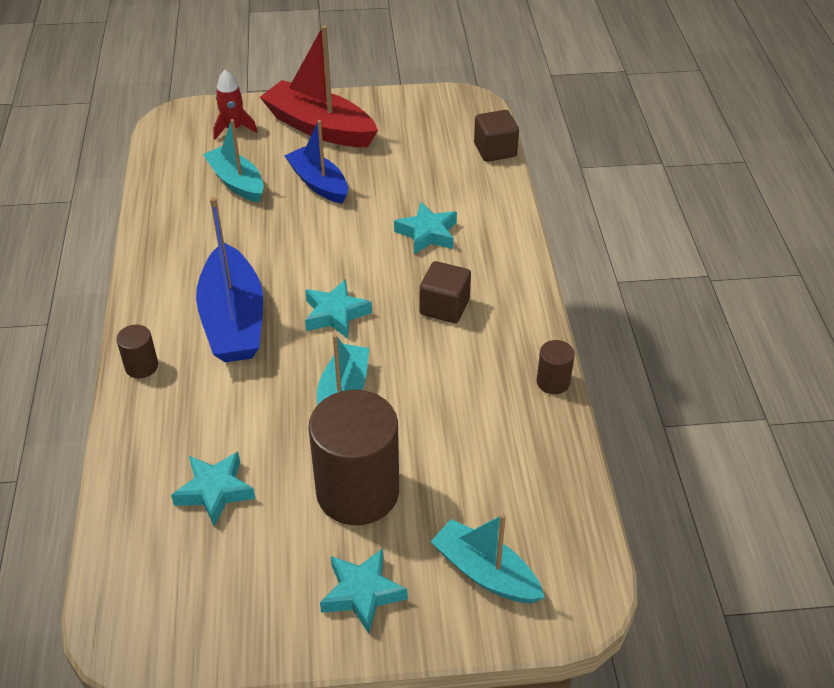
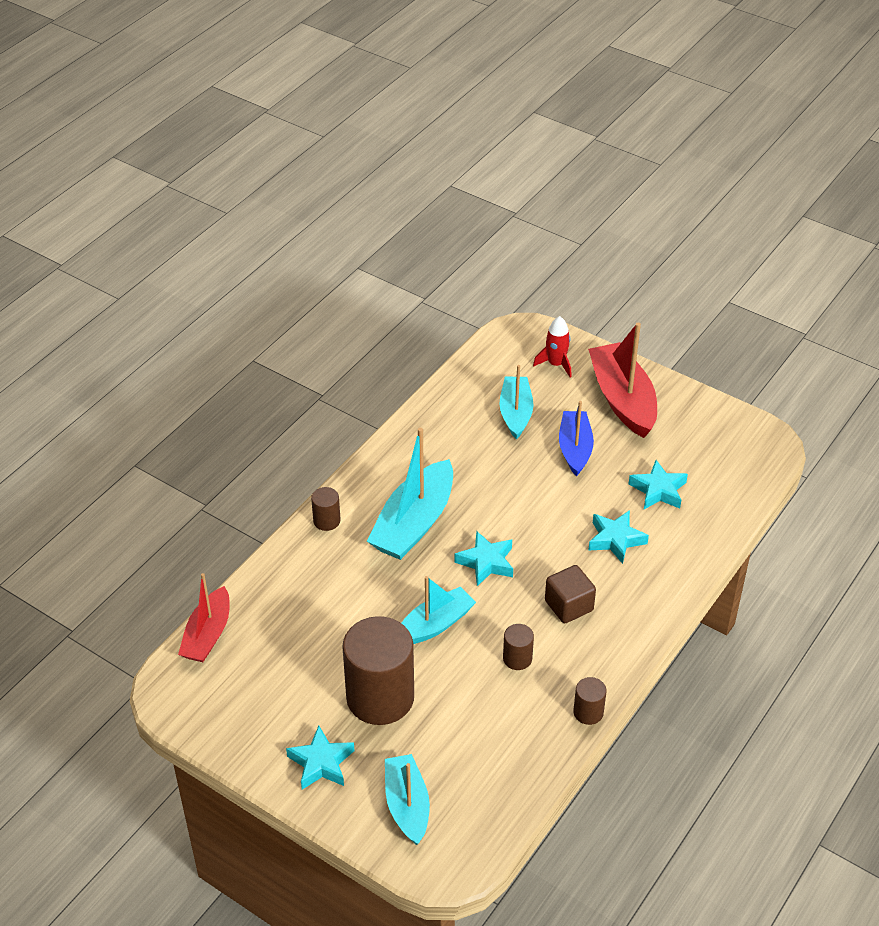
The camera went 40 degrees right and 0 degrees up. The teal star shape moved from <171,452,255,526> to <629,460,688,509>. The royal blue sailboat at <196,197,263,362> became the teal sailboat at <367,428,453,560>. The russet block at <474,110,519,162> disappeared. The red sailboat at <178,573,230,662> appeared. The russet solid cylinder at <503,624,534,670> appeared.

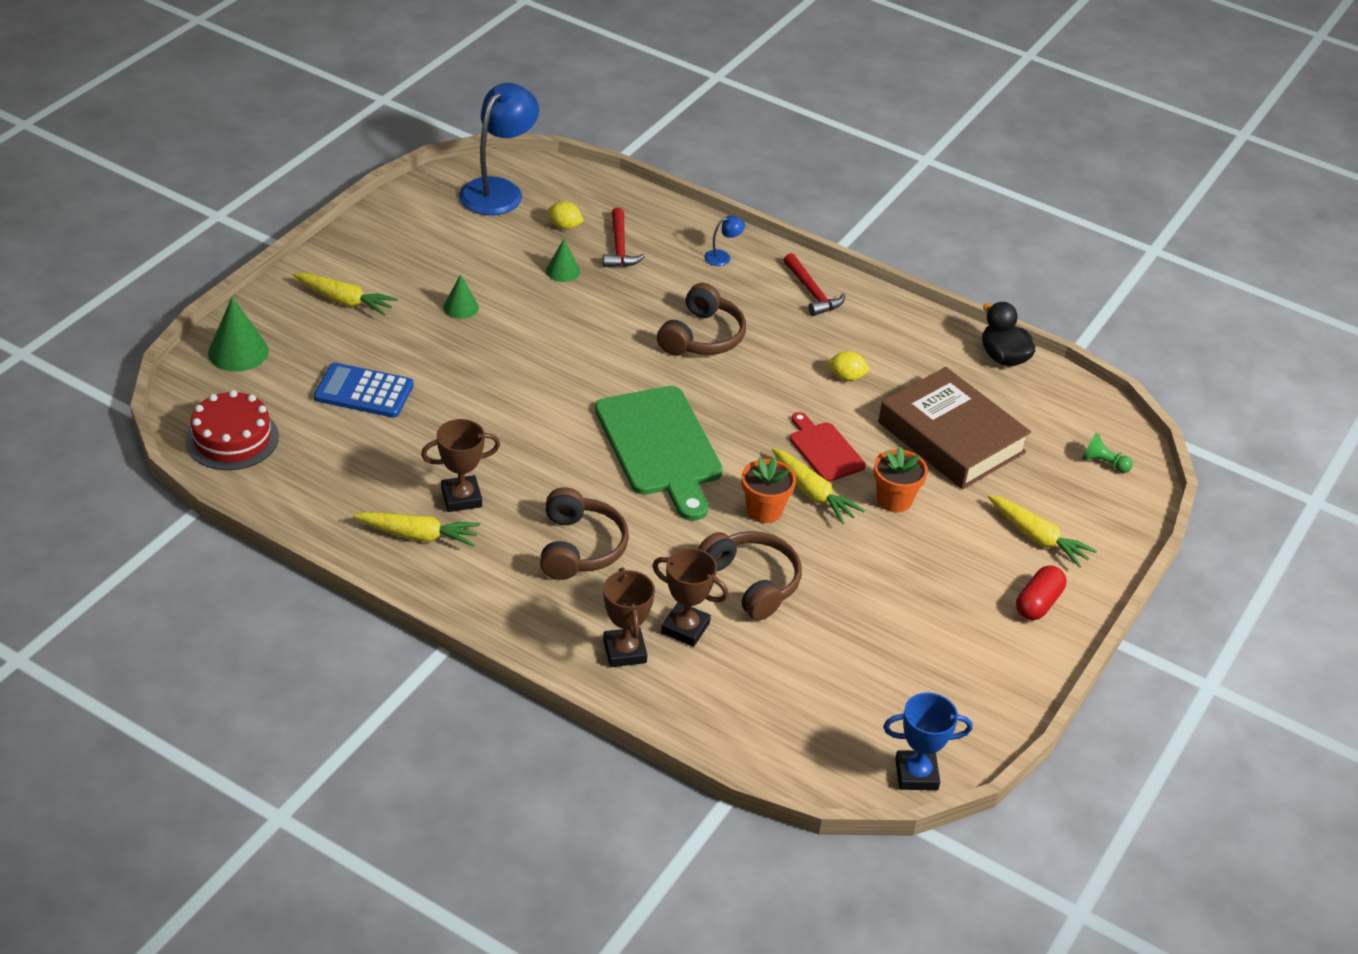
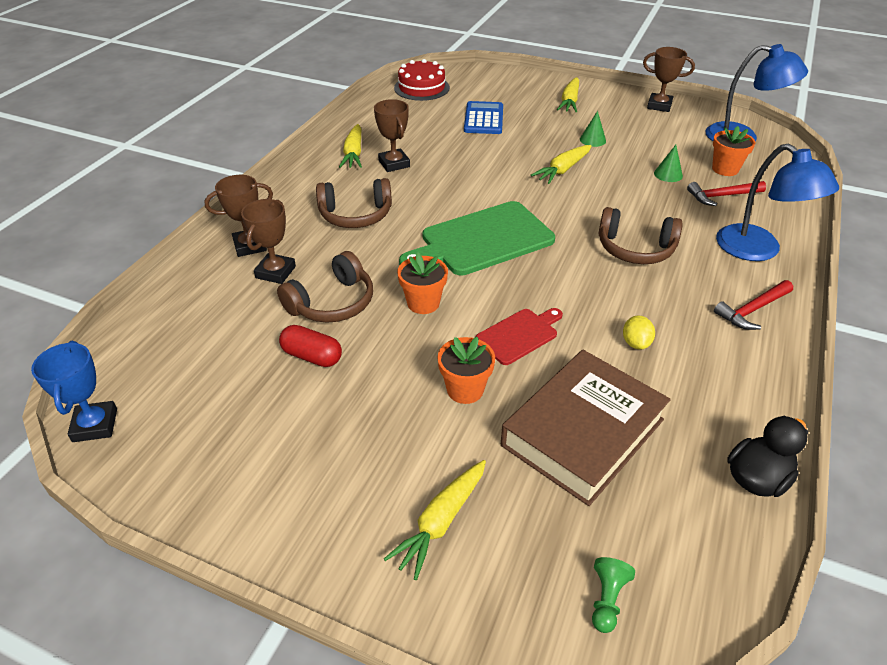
The camera went 85 degrees right and 0 degrees up. The leaf-green cone at <208,297,269,372> disappeared. The yellow citrus fruit at <548,201,584,230> was replaced by the orange potted plant at <712,126,755,176>. The royal blue reading lamp at <704,215,745,266> changed to 2.44 times the size. The yellow root vegetable moved from <772,448,865,525> to <531,145,591,184>. The red pill moved from <1016,565,1066,620> to <279,325,342,367>. The russet trophy at <643,47,695,112> appeared.

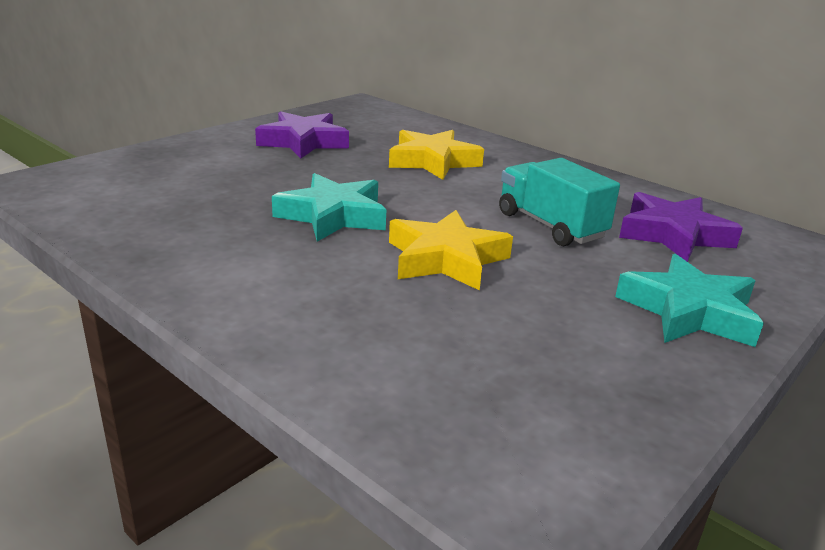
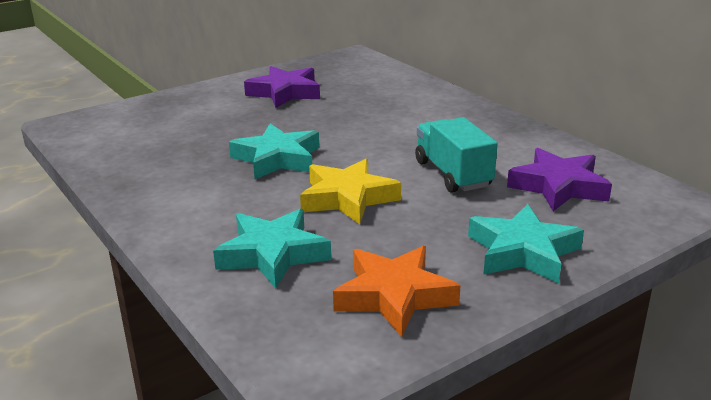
The camera went 15 degrees right and 0 degrees up. The yellow star shape at <389,130,484,180> disappeared. The teal star shape at <213,209,331,289> appeared. The orange star shape at <333,246,461,337> appeared.

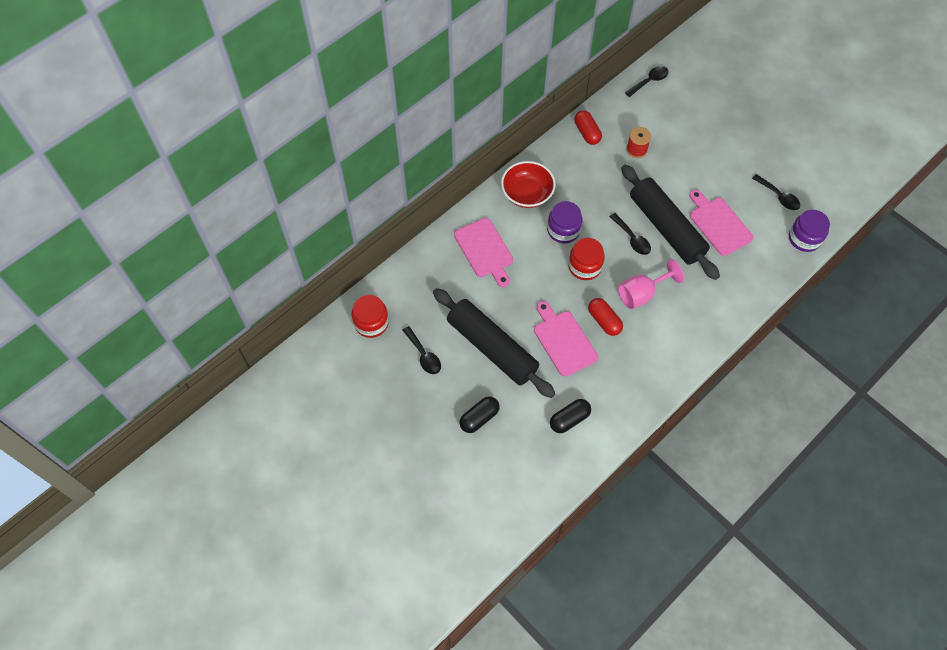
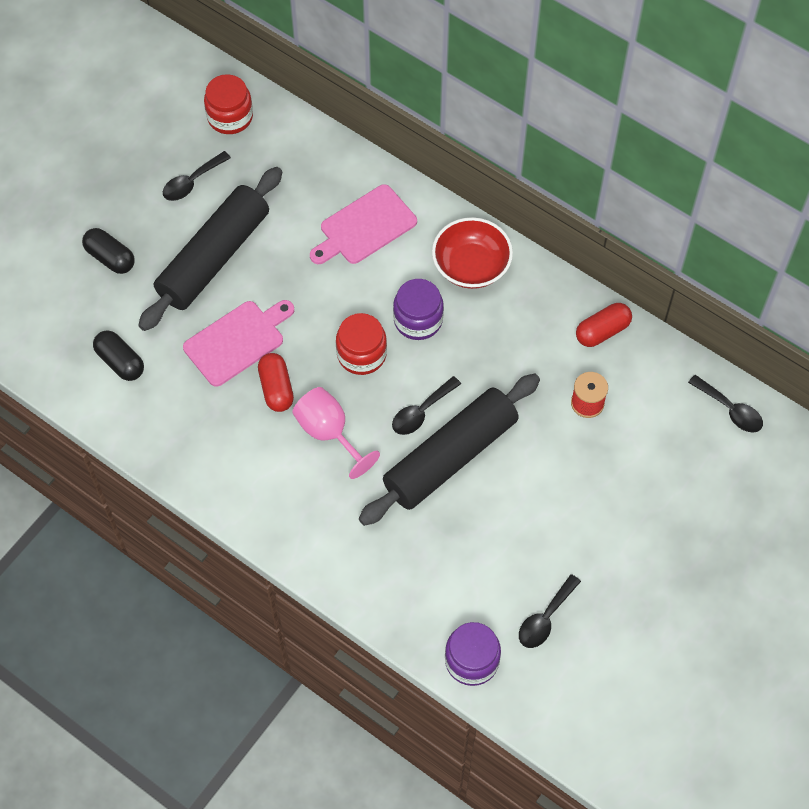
The camera went 80 degrees right and 0 degrees up. The red pill at <588,298,623,336> turned 60 degrees counterclockwise. The rose-pink chopping board at <689,190,754,256> disappeared.

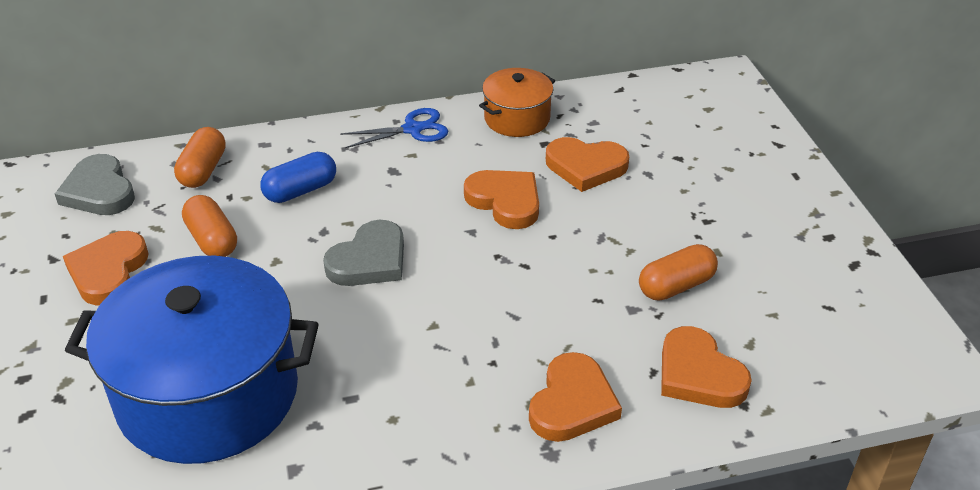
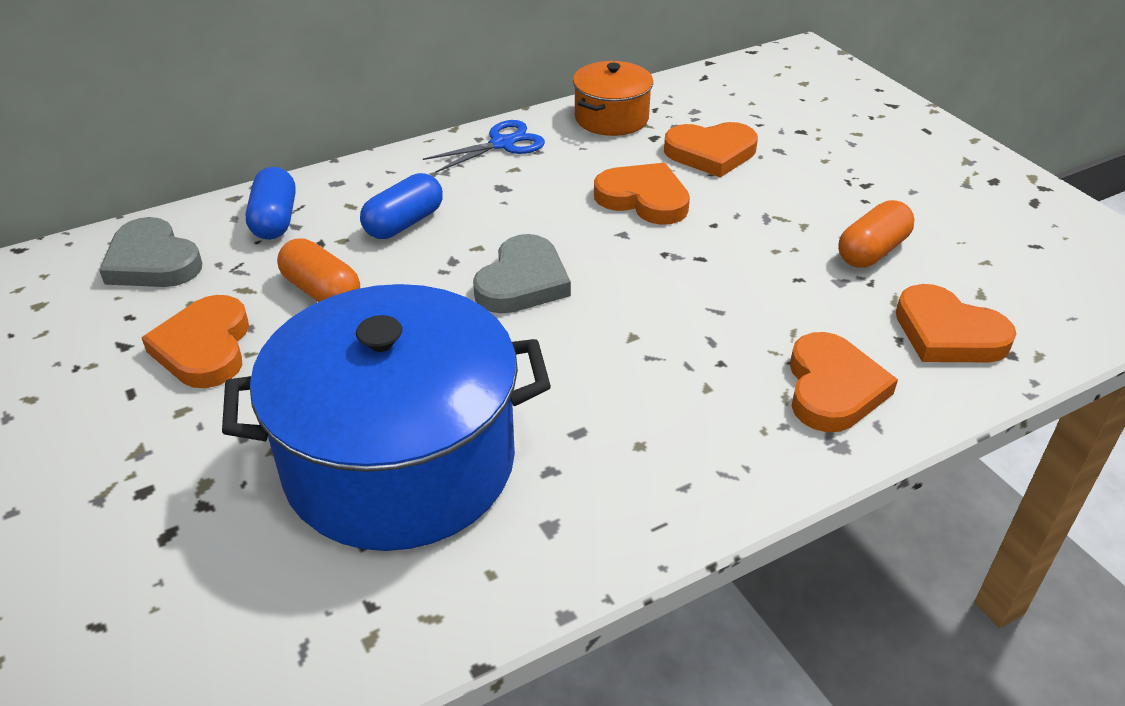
The camera went 15 degrees left and 0 degrees up. The orange pill at <174,127,226,188> became the royal blue pill at <245,167,296,240>.

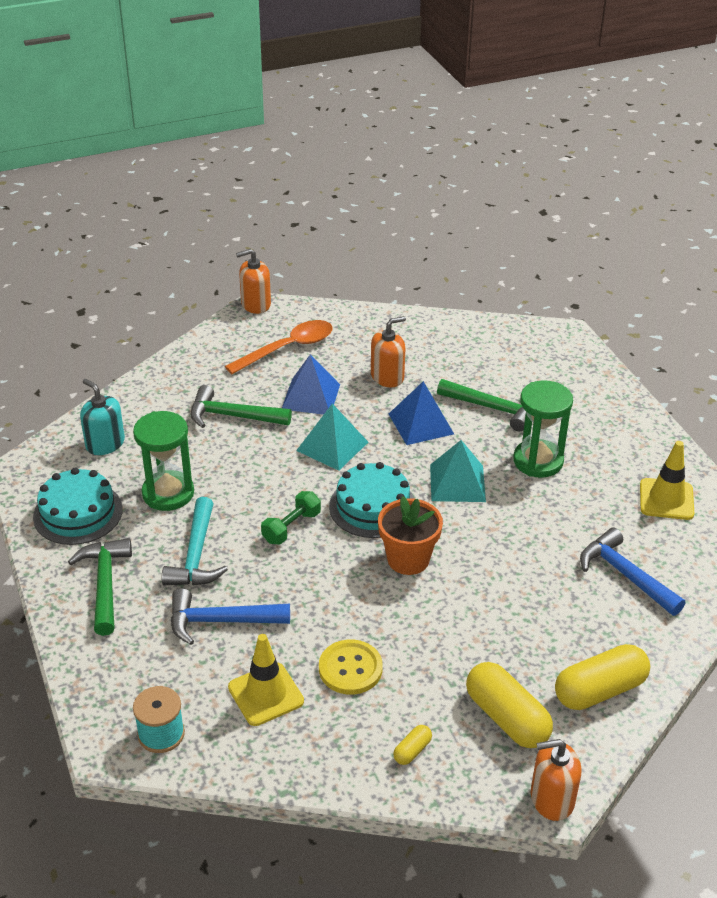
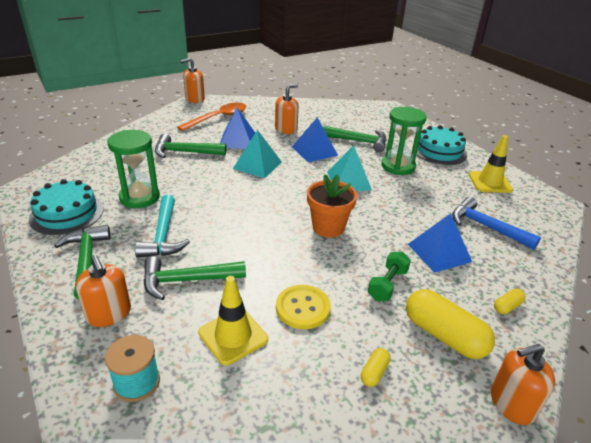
The camera went 10 degrees left and 5 degrees down. The teal pump bottle at <80,379,125,455> disappeared. The royal blue carpenter's hammer at <171,588,290,645> became the leaf-green carpenter's hammer at <143,256,246,301>. The leaf-green hand weight moved from <261,491,321,545> to <368,251,411,301>. The teal cake moved from <329,462,415,538> to <416,125,467,165>. The yellow pill at <555,644,650,710> changed to 0.46 times the size. The orange pump bottle at <76,255,131,327> appeared. The royal blue pyramid shape at <408,213,472,273> appeared.

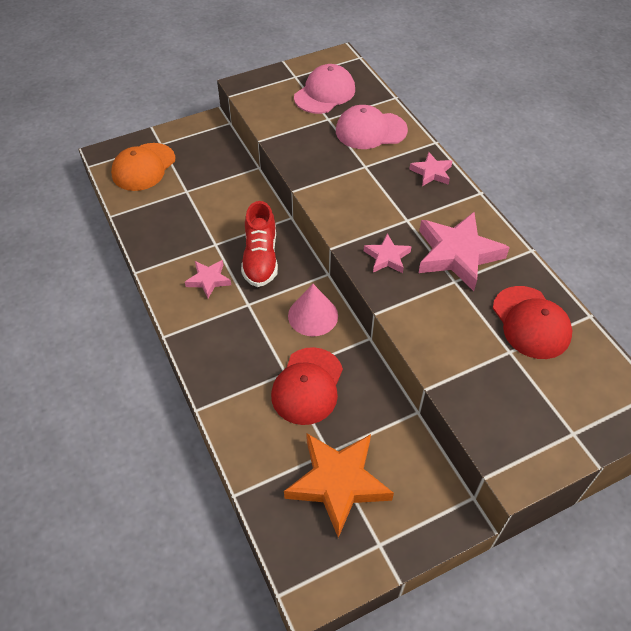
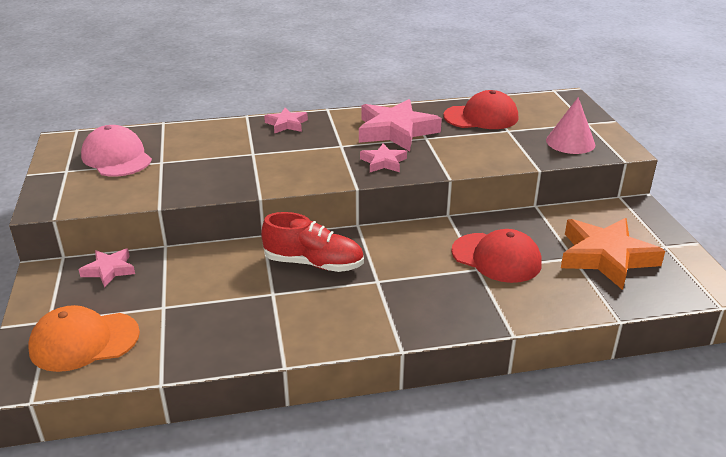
The camera went 75 degrees left and 20 degrees down. The orange cap at <111,143,175,191> turned 120 degrees clockwise. The rose-pink star shape moved from <185,260,231,298> to <78,249,135,288>. The rose-pink cone moved from <288,284,338,336> to <546,97,596,154>. The rose-pink cap at <336,105,408,149> disappeared.

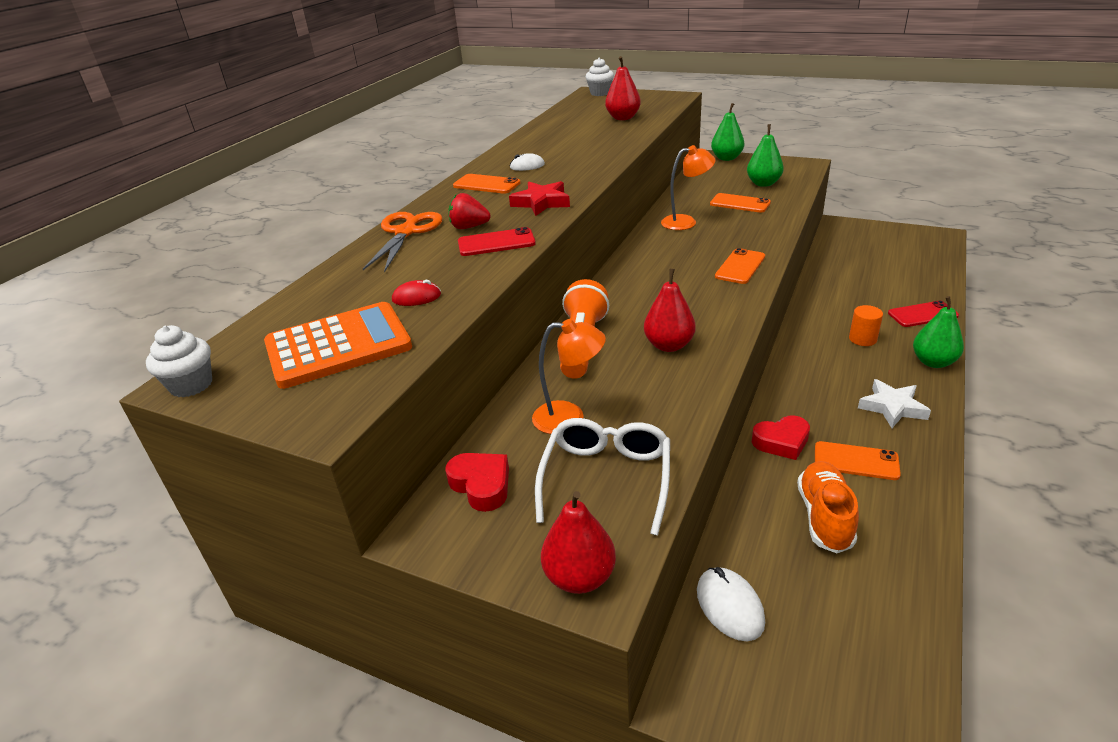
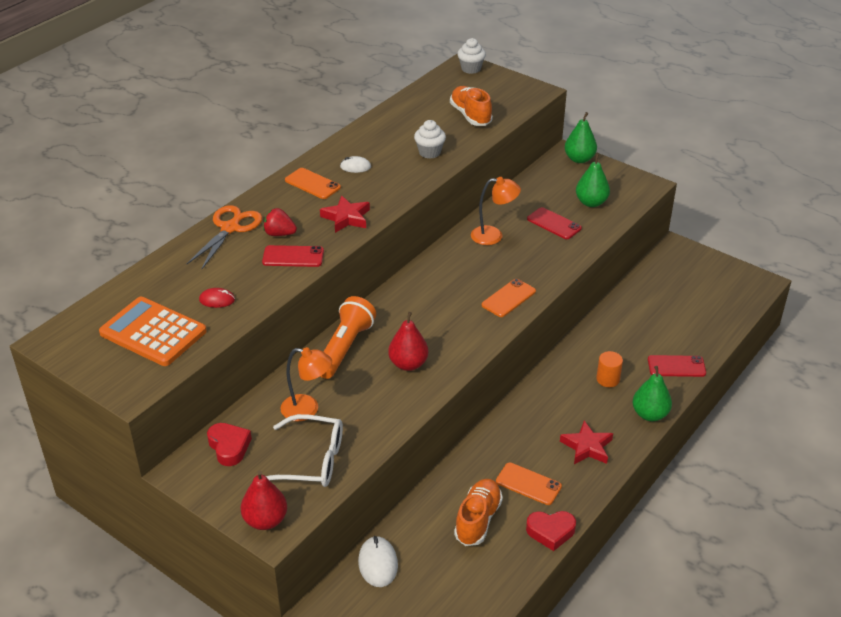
The camera went 10 degrees right and 5 degrees up. The white fairy cake moved from <146,325,212,397> to <414,120,446,159>. The orange pocket calculator at <264,302,412,389> turned 135 degrees counterclockwise. The white eyeglasses at <535,418,670,536> turned 75 degrees clockwise. The red pear at <605,56,641,120> was replaced by the orange shoe at <450,86,493,126>. The orange smartphone at <710,193,771,212> became the red smartphone at <527,207,582,239>. The red love heart moved from <752,415,810,460> to <526,511,576,551>. The white star shape at <858,379,931,428> became the red star shape at <560,421,613,464>.

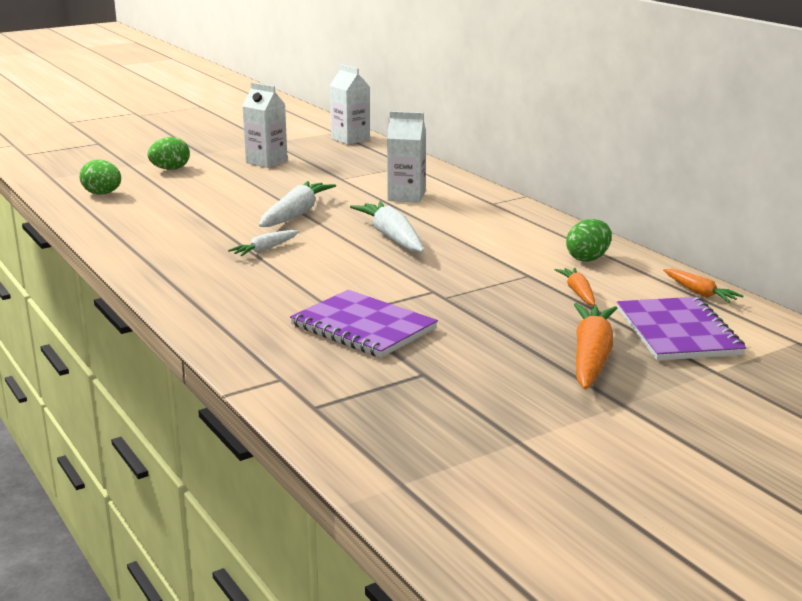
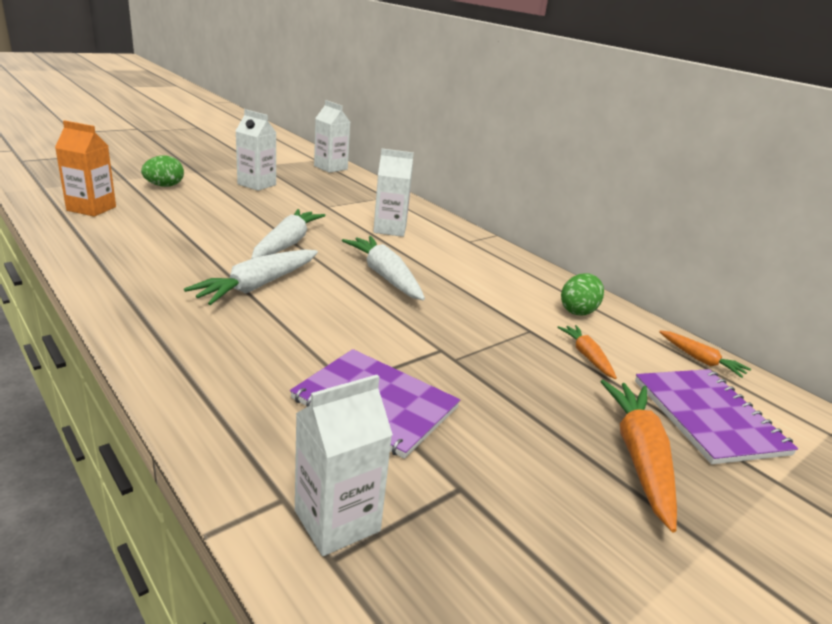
The camera went 10 degrees left and 5 degrees up. The leaf-green egg shape at <80,160,121,195> was replaced by the orange carton at <55,120,116,217>. The white root vegetable at <228,230,299,256> changed to 1.78 times the size. The white carton at <295,375,393,556> appeared.

